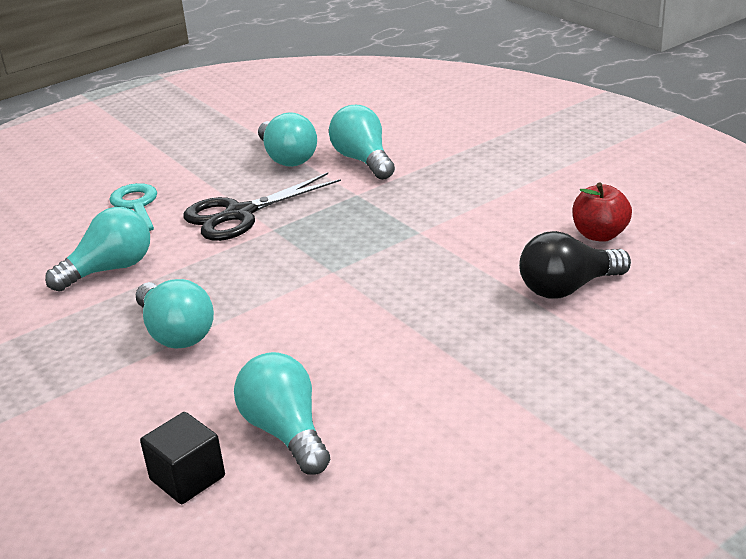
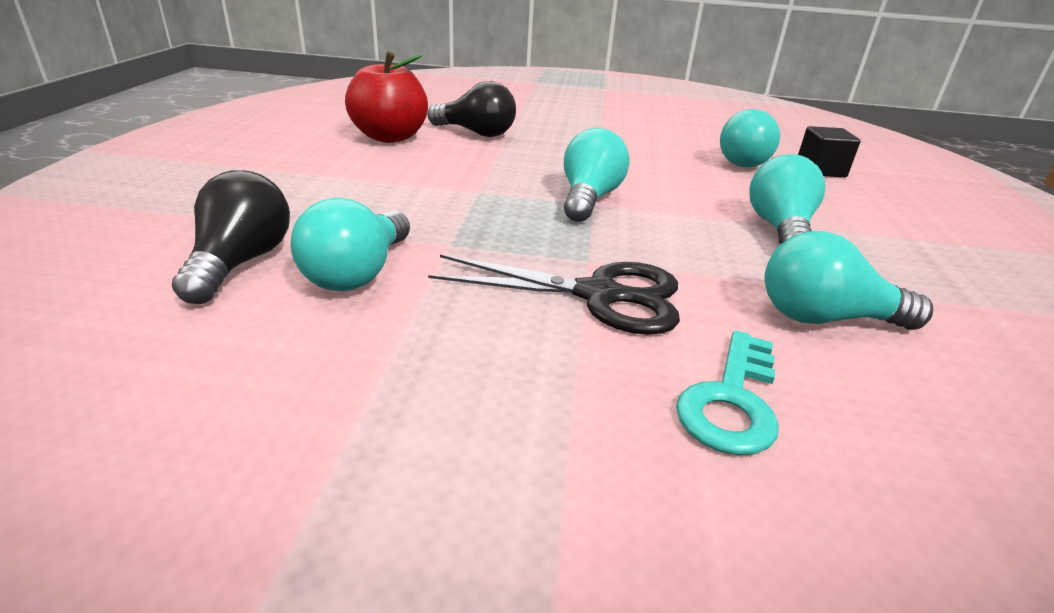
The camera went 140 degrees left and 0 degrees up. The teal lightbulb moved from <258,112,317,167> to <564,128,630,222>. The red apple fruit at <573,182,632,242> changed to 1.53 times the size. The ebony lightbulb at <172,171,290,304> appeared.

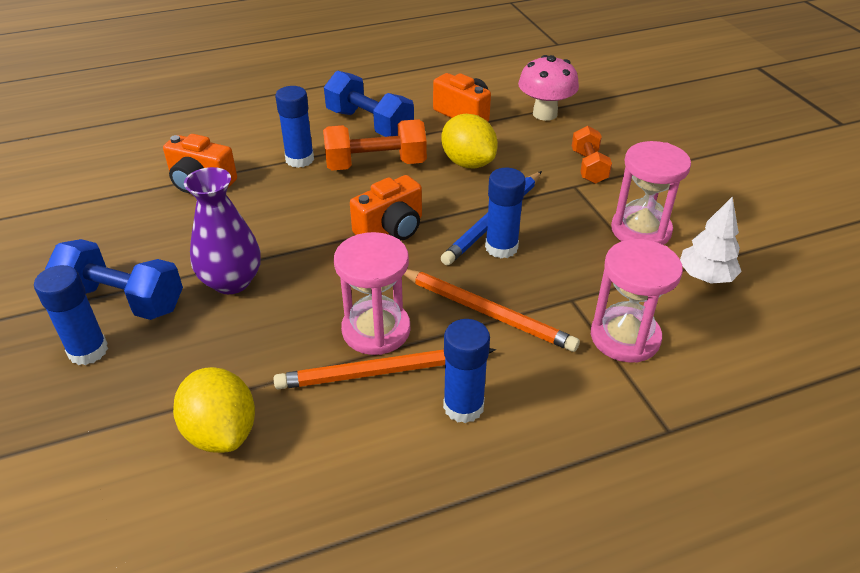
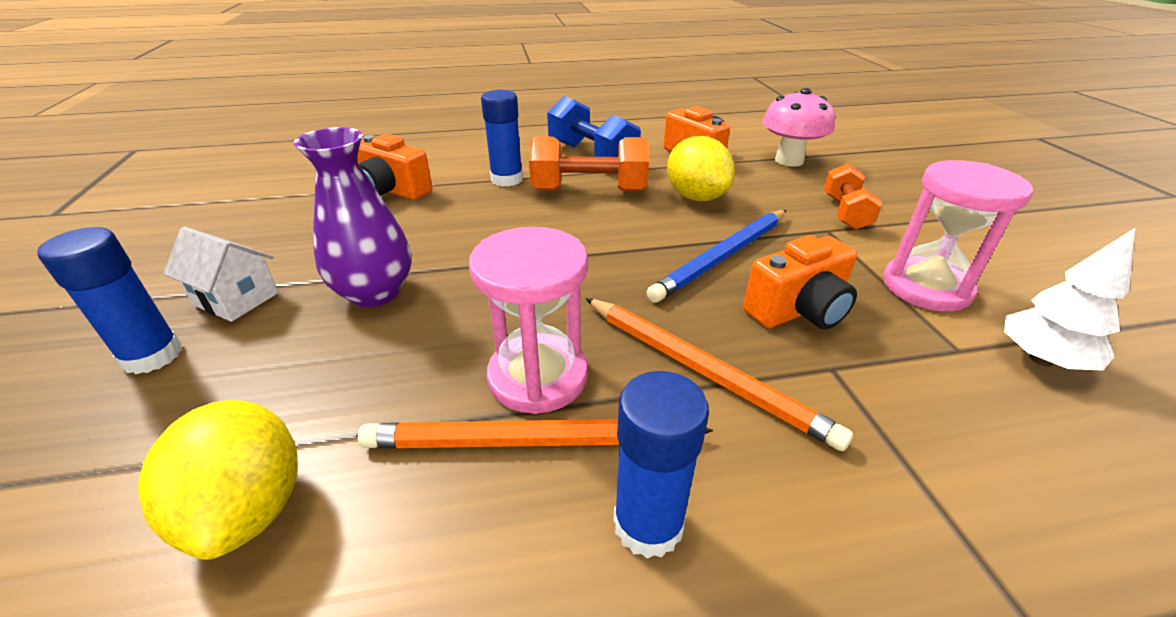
The camera went 10 degrees right and 5 degrees down. The royal blue hand weight at <45,239,183,320> was replaced by the white house at <163,227,279,322>. The orange photo camera moved from <350,175,422,240> to <743,235,857,329>. The royal blue glue stick at <485,168,526,258> disappeared. The rose-pink hourglass at <591,239,683,363> disappeared.

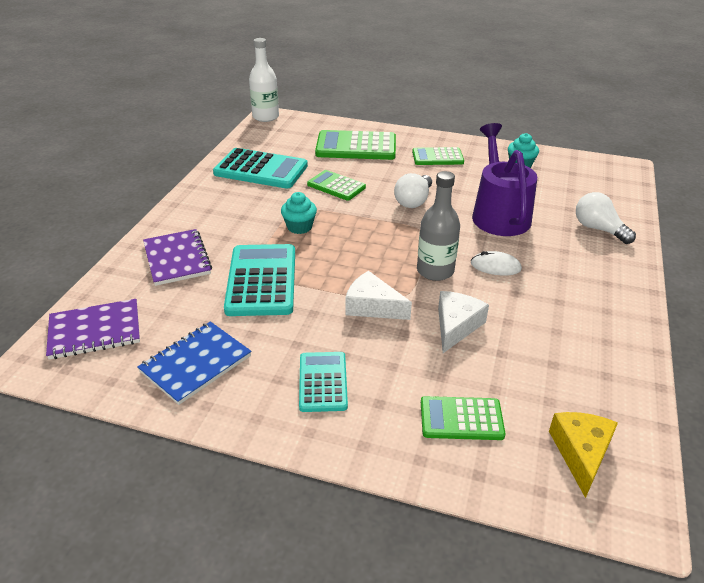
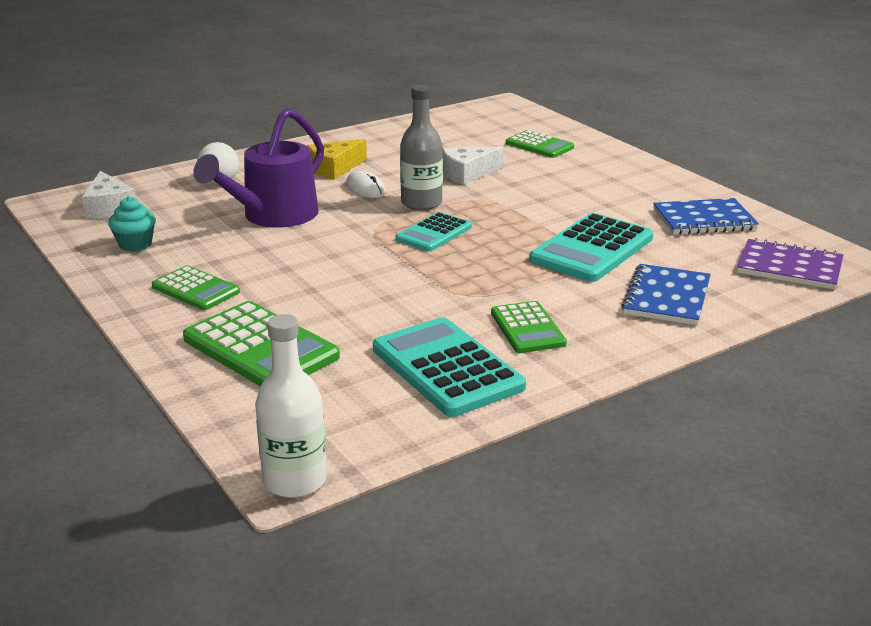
The camera went 140 degrees left and 10 degrees down. The royal purple exercise book at <143,229,212,286> became the royal blue exercise book at <621,264,711,325>. The teal fairy cake at <281,192,317,234> disappeared. The teal pocket calculator moved from <299,352,348,412> to <396,212,472,251>. The leaf-green pocket calculator moved from <307,170,366,201> to <491,301,567,353>. The white cheese wedge moved from <345,271,412,320> to <82,171,136,219>. The white lightbulb at <394,173,432,208> disappeared. The yellow cheese wedge moved from <549,412,618,498> to <307,139,367,180>.

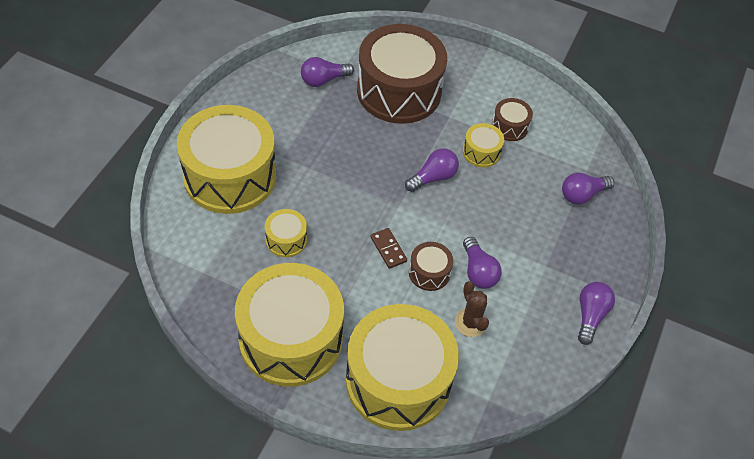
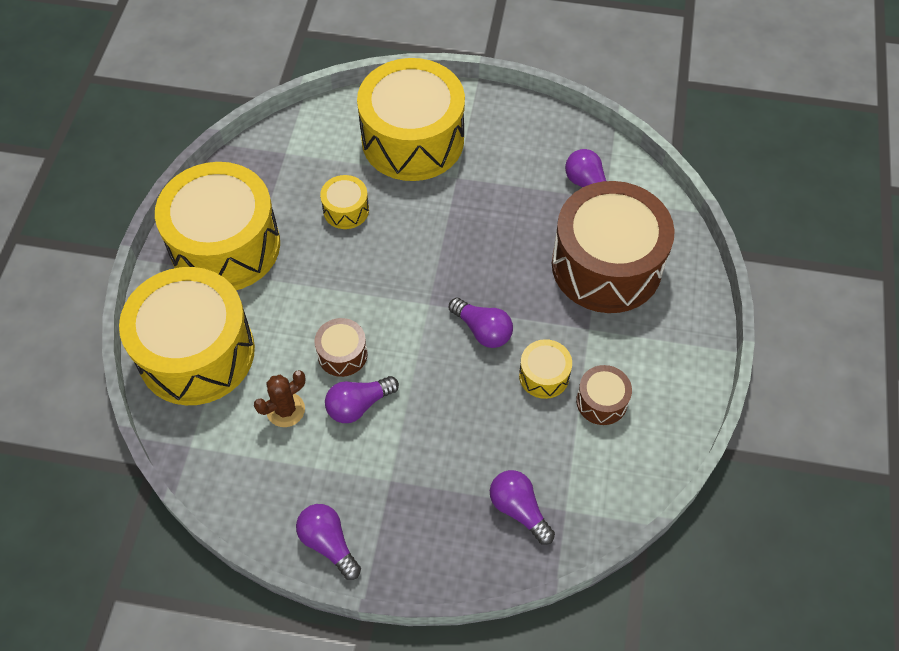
The camera went 80 degrees right and 5 degrees up. The russet domino at <370,228,407,269> disappeared. The royal purple lightbulb at <578,282,615,345> turned 135 degrees counterclockwise.

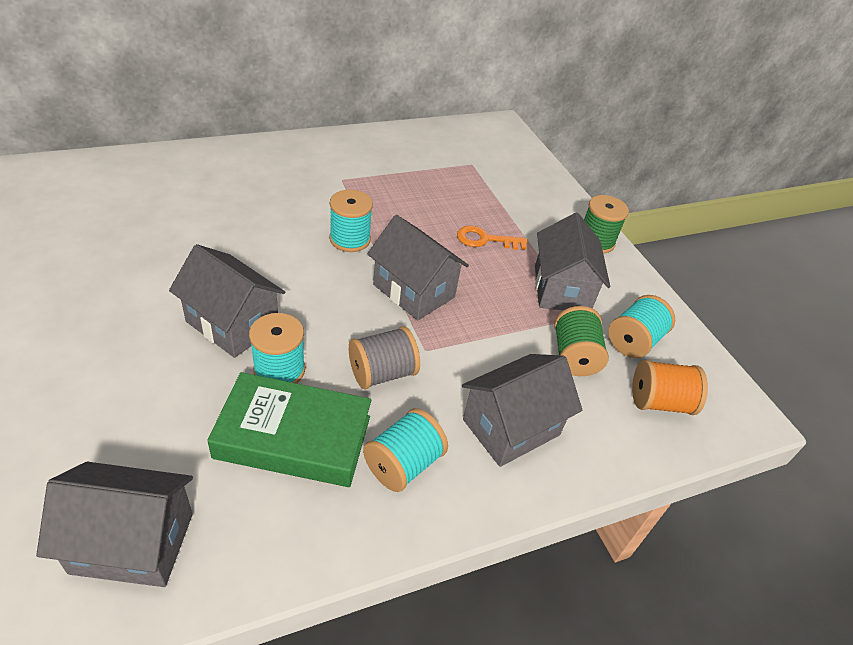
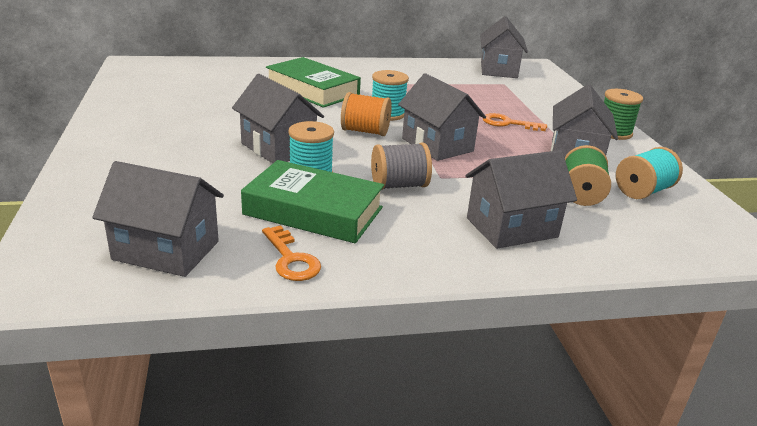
The camera went 15 degrees right and 15 degrees down. The teal reel of thread at <363,408,448,492> disappeared. The orange reel of thread moved from <632,360,708,415> to <341,92,392,136>. The orange key at <262,225,321,281> appeared. The leaf-green hardback at <266,57,361,108> appeared. The gray house at <480,16,528,78> appeared.

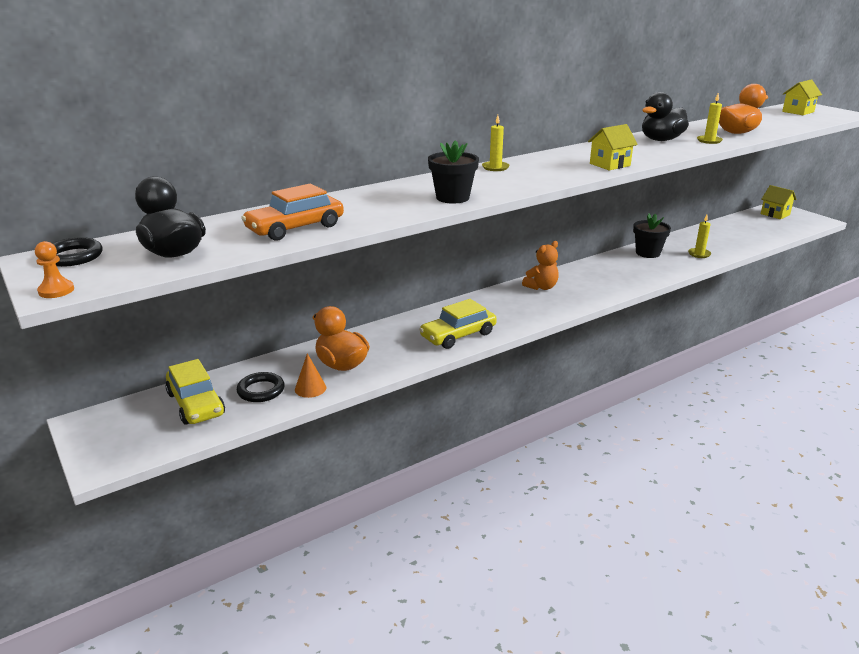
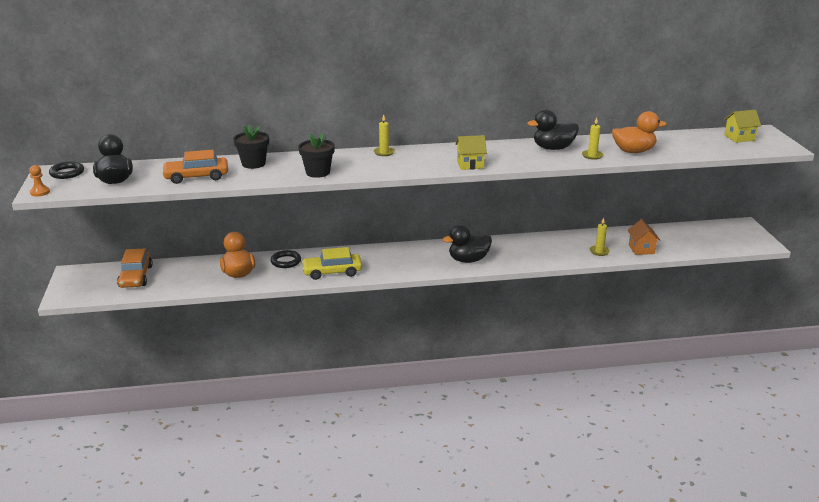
The camera went 25 degrees right and 0 degrees up. The yellow automobile at <165,359,225,425> became the orange automobile at <117,248,153,288>. The ebony torus moved from <237,372,285,402> to <271,250,301,268>. The orange cone at <295,353,326,398> disappeared. The orange stuffed bear at <522,241,559,290> disappeared. The ebony potted plant moved from <633,213,671,258> to <233,124,269,169>. The yellow house at <761,185,797,219> disappeared. The ebony rubber duck at <442,225,492,263> appeared. The orange house at <628,219,660,255> appeared.

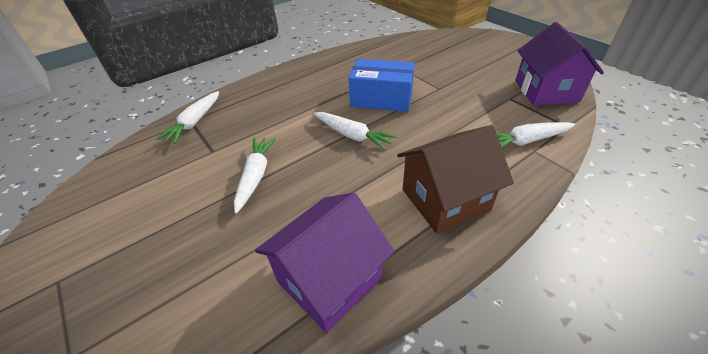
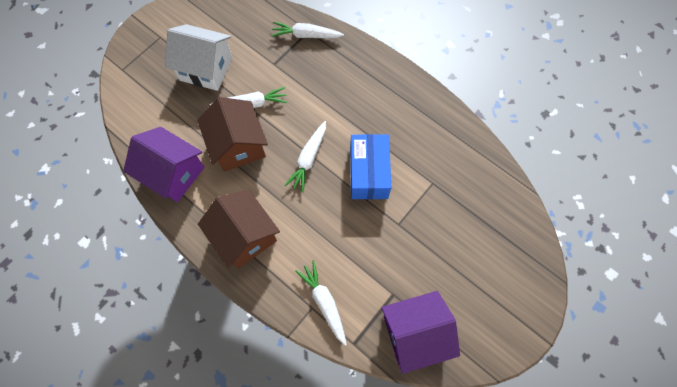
The camera went 75 degrees right and 25 degrees up. The white house at <165,24,233,91> appeared. The russet house at <197,97,268,172> appeared.

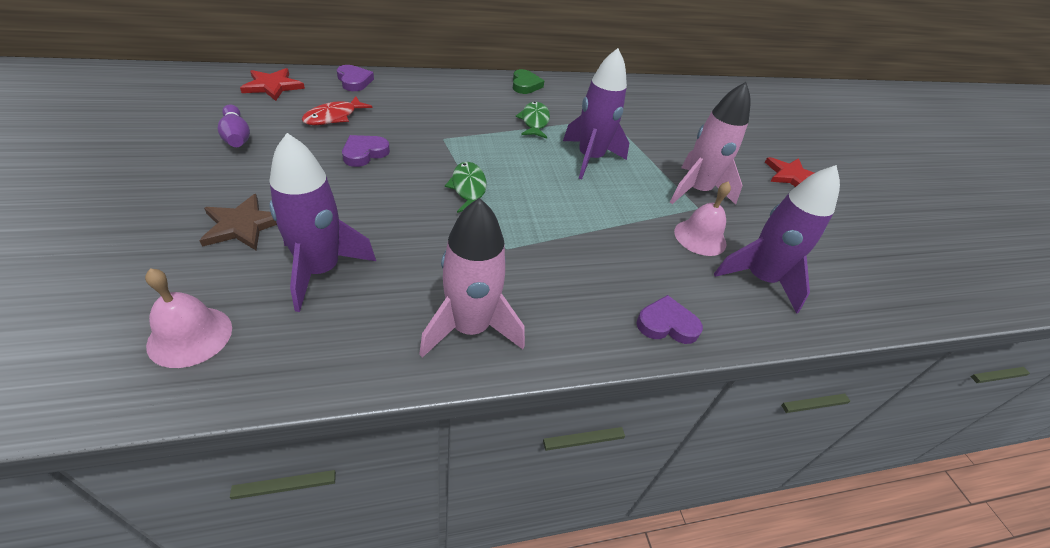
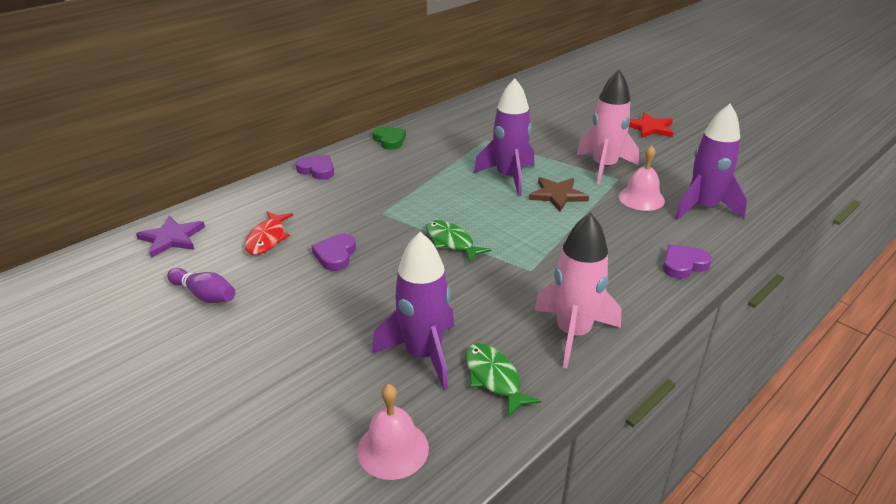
The camera went 25 degrees left and 10 degrees down. The russet star shape moved from <199,194,277,250> to <528,177,589,212>. The red star shape at <240,68,305,101> became the royal purple star shape at <136,216,205,258>. The royal purple love heart moved from <337,65,374,91> to <296,155,334,180>. The leaf-green fish figure moved from <515,102,550,139> to <465,343,541,417>.

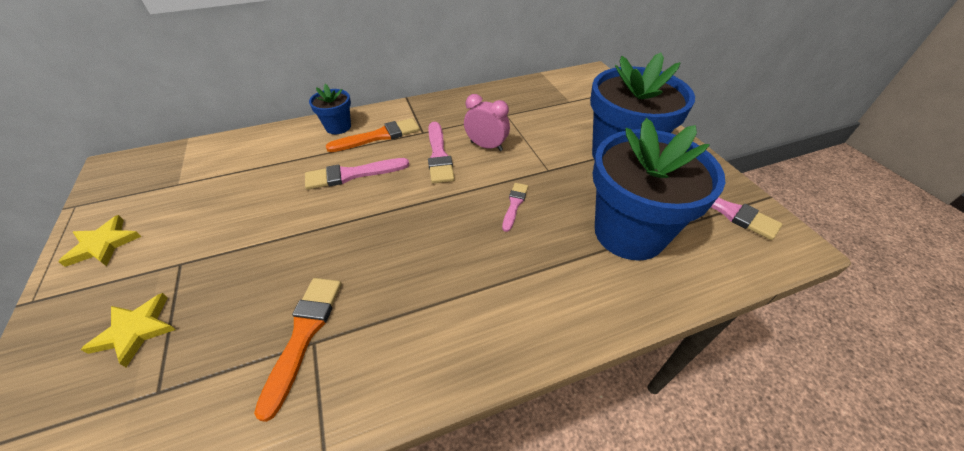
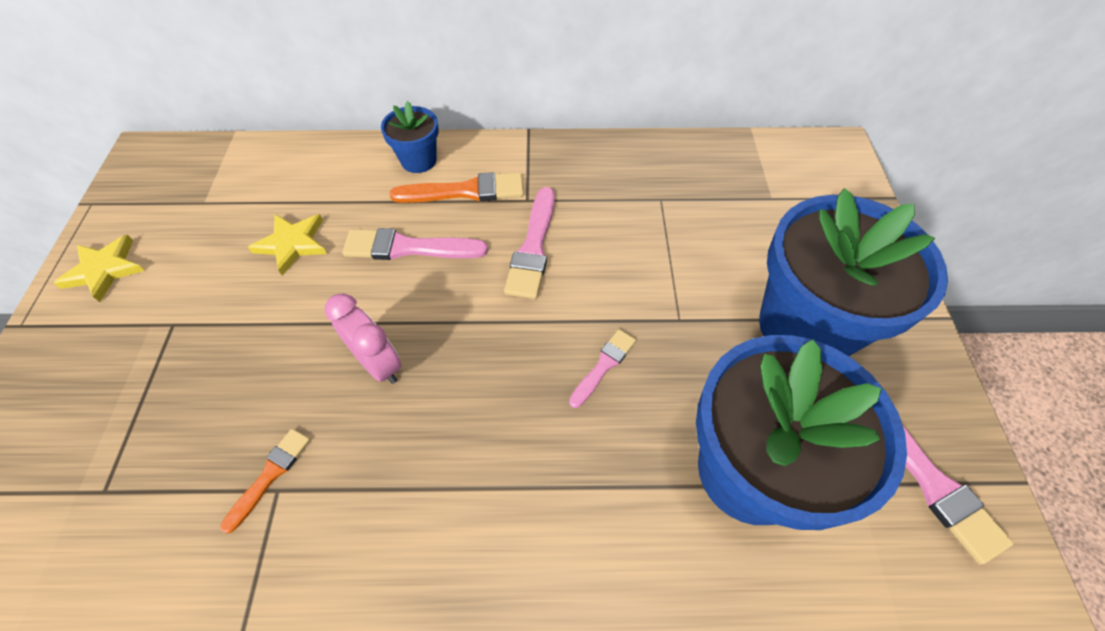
The camera went 20 degrees right and 10 degrees up. The yellow star shape moved from <80,293,176,367> to <248,214,327,276>. The orange brush at <254,278,342,422> changed to 0.60 times the size. The rose-pink bedside clock moved from <464,94,510,151> to <325,293,401,384>.

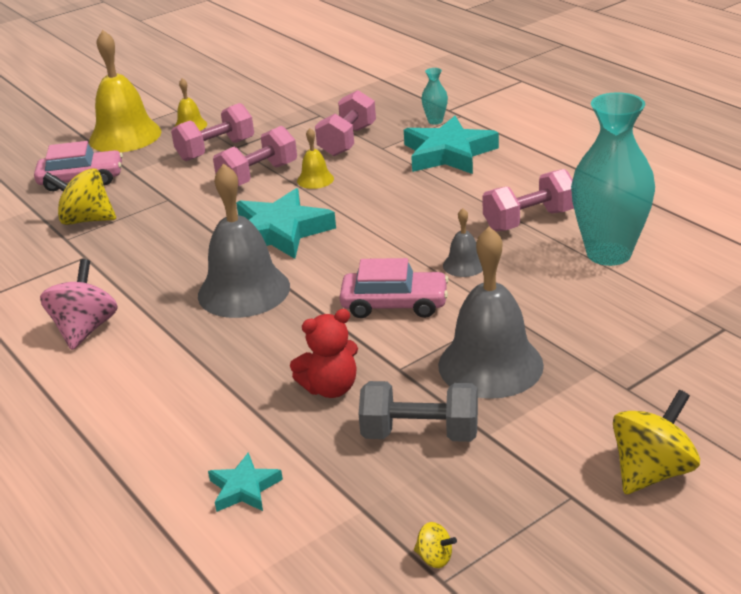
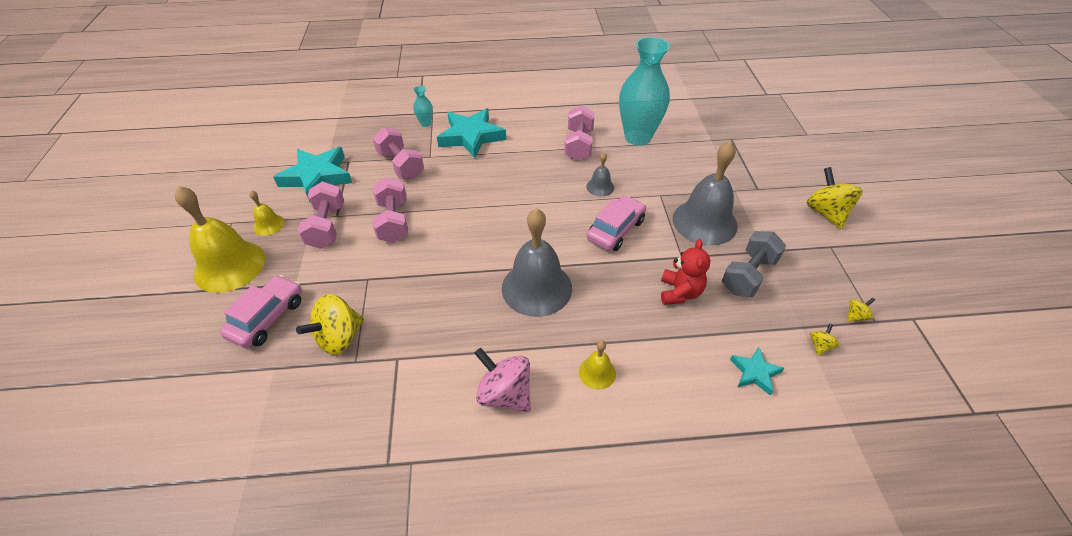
The camera went 60 degrees left and 15 degrees up. The teal star shape moved from <236,188,336,259> to <273,147,352,202>. The yellow school bell moved from <297,128,334,189> to <579,341,616,390>. The yellow toy top at <810,324,839,356> appeared.

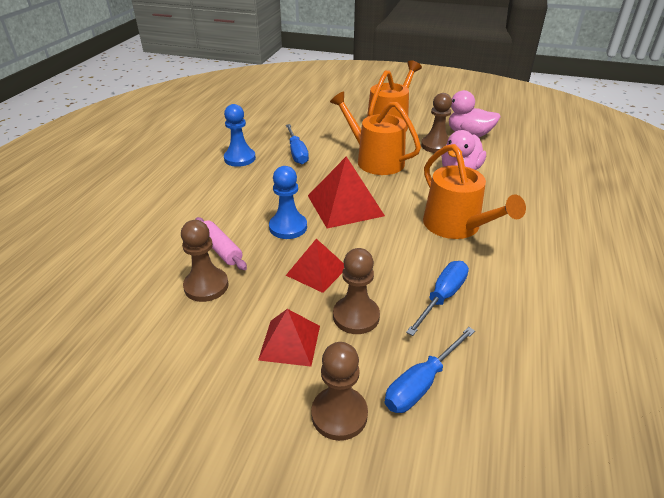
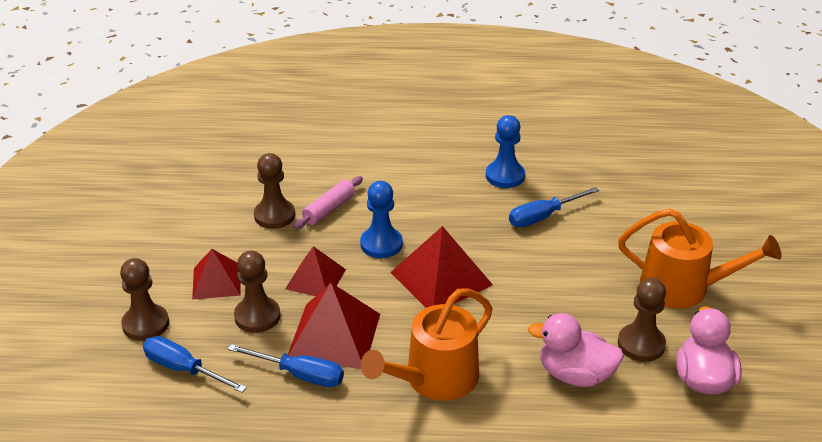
The camera went 75 degrees right and 0 degrees up. The orange watering pot at <330,92,421,175> disappeared. The red pyramid shape at <288,283,380,369> appeared.

